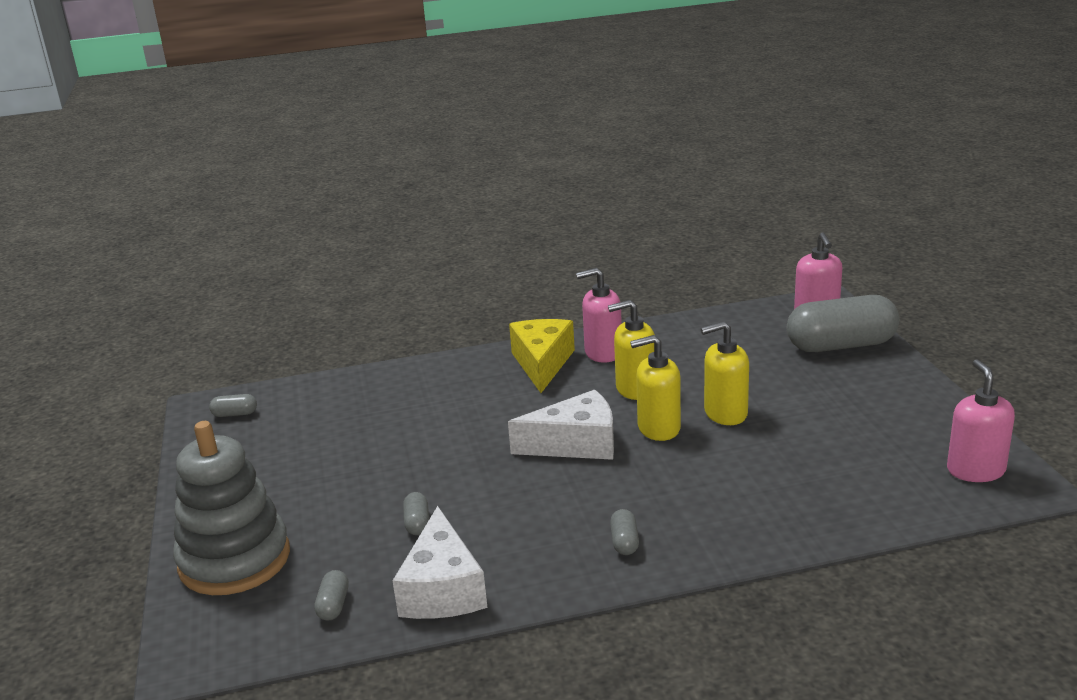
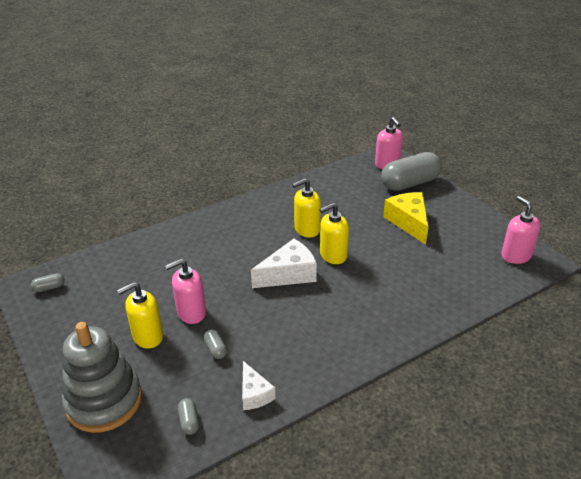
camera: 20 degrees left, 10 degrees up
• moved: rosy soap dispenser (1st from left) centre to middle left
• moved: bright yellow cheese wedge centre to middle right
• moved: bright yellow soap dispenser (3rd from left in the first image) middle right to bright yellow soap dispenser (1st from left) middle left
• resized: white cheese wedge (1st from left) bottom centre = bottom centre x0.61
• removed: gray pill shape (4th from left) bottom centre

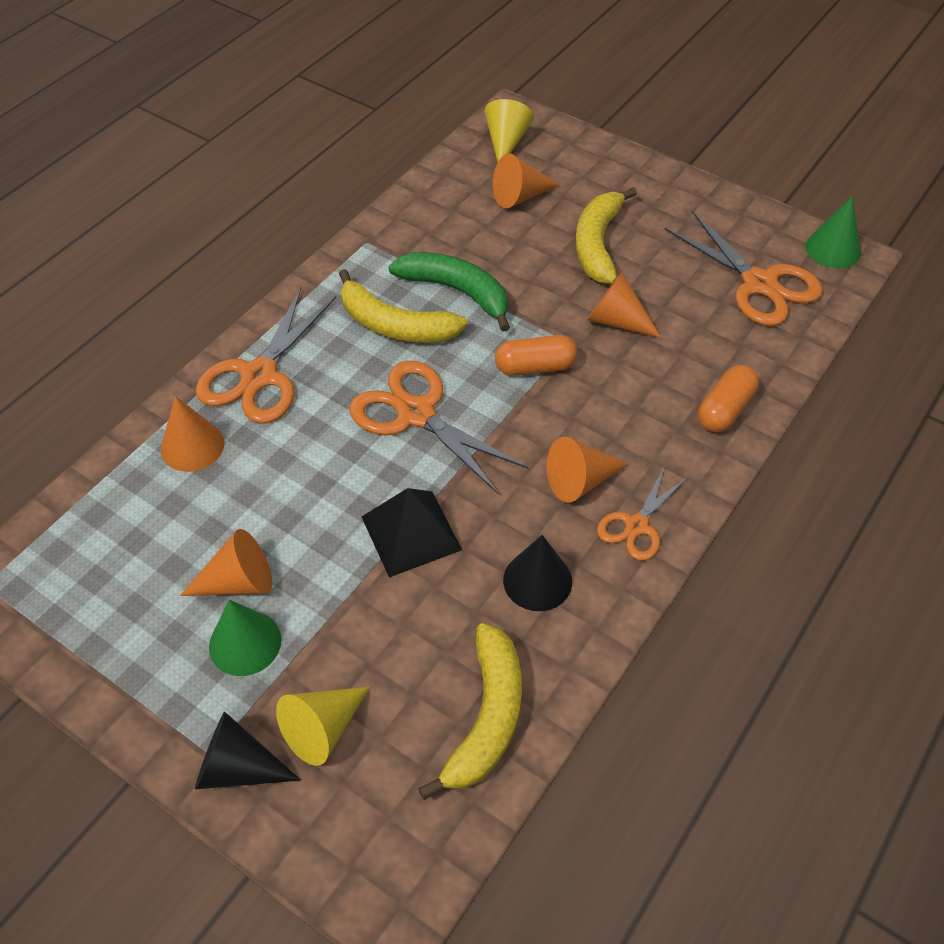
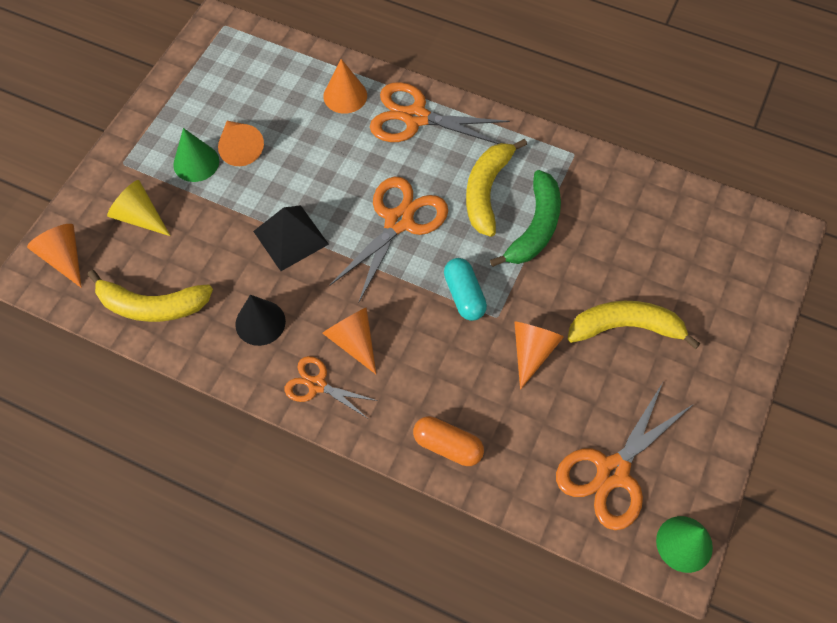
camera: 80 degrees right, 10 degrees up
• removed: bright yellow cone shape (2nd from left) top centre
• moved: bright orange cone shape (3rd from left in the first image) top centre to bright orange cone shape (1st from left) middle left
• recoloured: bright orange pill shape (1st from left) centre to teal pill shape centre
• removed: black cone shape (1st from left) bottom left

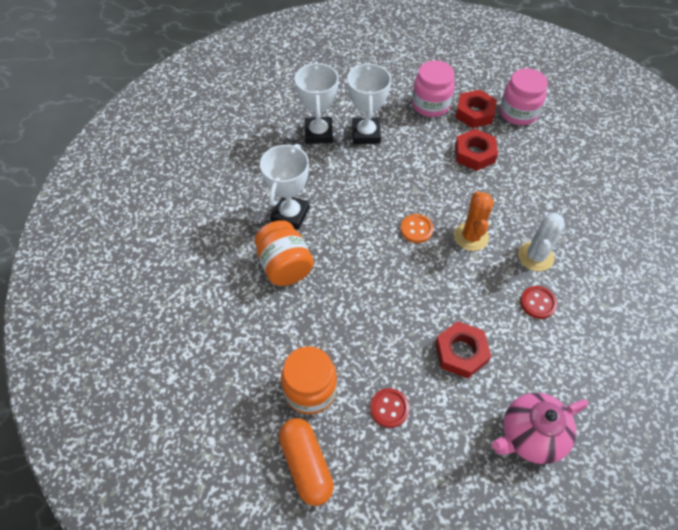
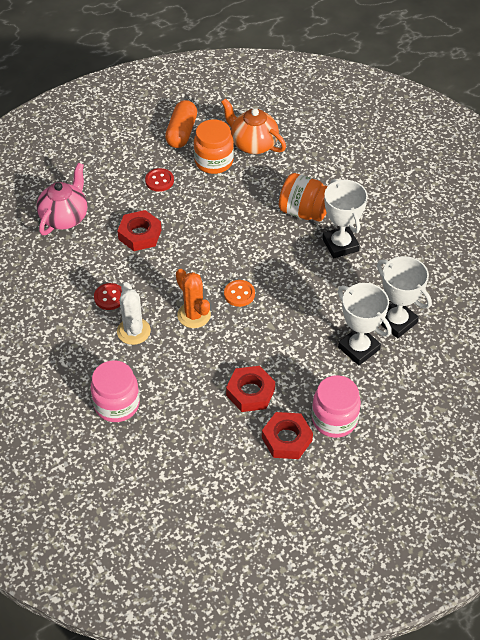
camera: 140 degrees right, 5 degrees down
• moved: rosy jar (2nd from left in the first image) top right to rosy jar (1st from left) middle left
• turned: bright orange pill shape bottom centre = top centre 75 degrees clockwise
• added: bright orange china teapot top centre

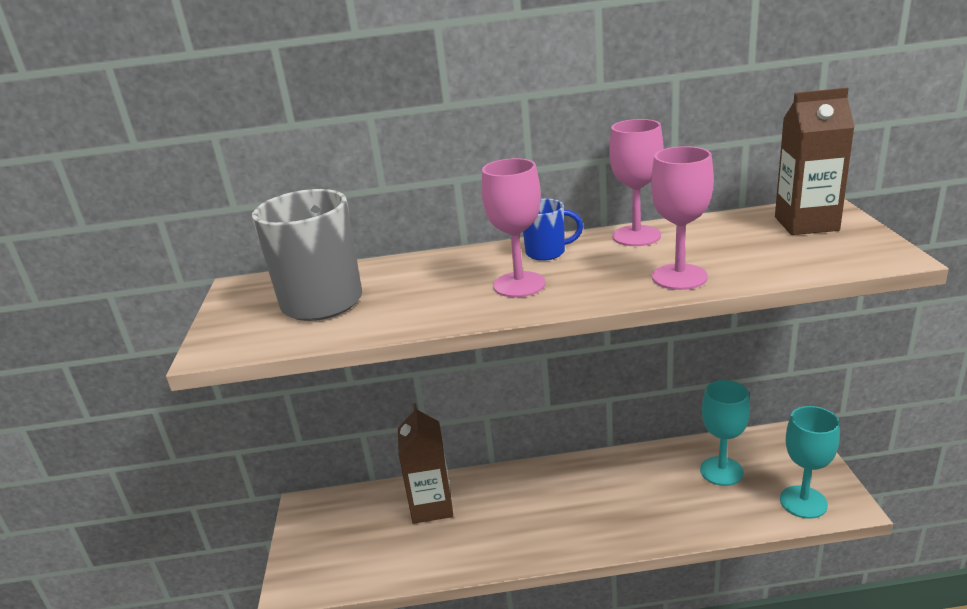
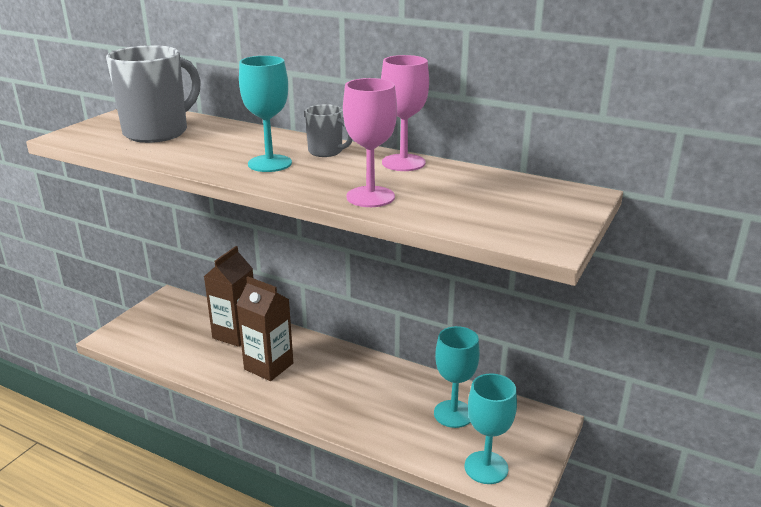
camera: 30 degrees right, 0 degrees up
• moved: dark brown milk carton (2nd from left) top right to centre
• recoloured: rosy goblet (1st from left) centre to teal goblet (1st from left) top centre
• recoloured: blue tea mug centre to gray tea mug (2nd from left) top centre

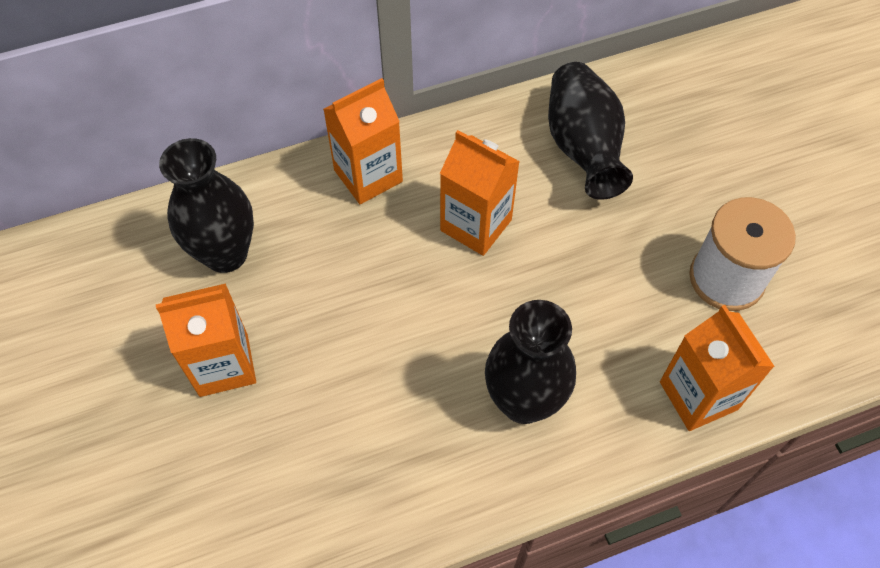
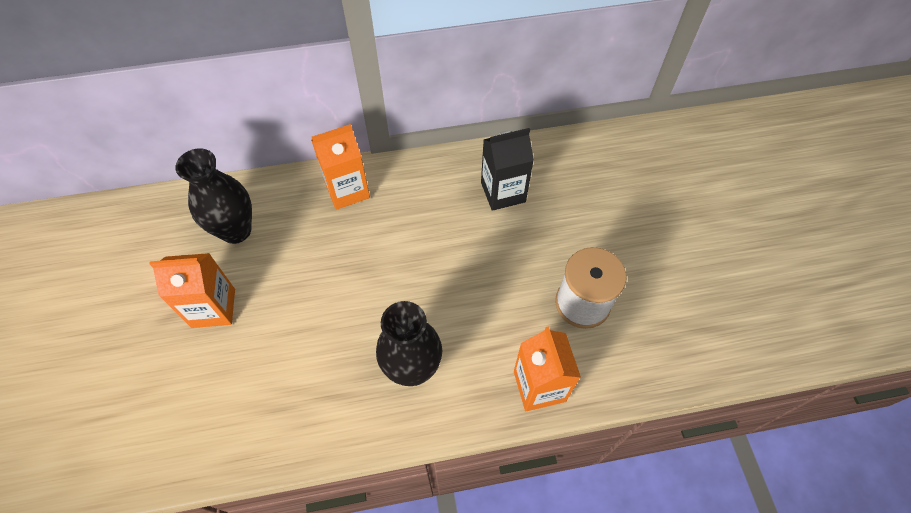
camera: 10 degrees right, 0 degrees up
• replaced: black flower vase (3rd from left) top right to black milk carton top centre
• removed: bright orange milk carton (3rd from left) centre

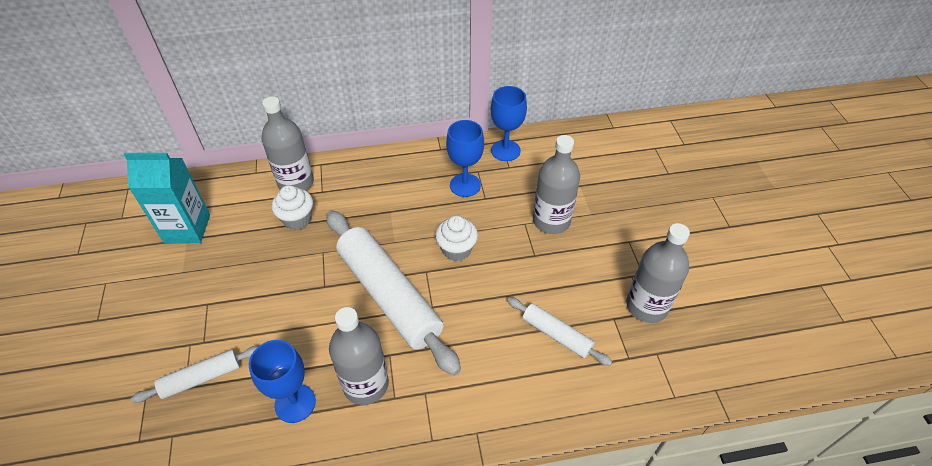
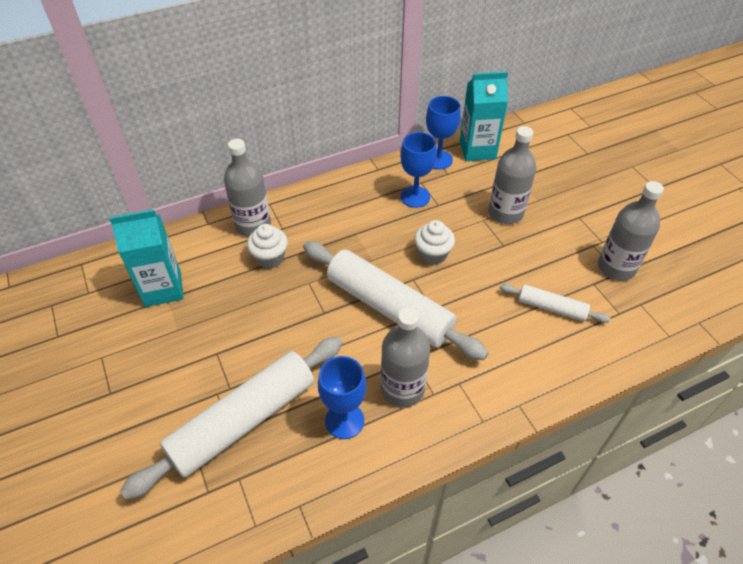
camera: 15 degrees left, 0 degrees up
• resized: white rolling pin (1st from left) bottom left = bottom left x2.02
• added: teal milk carton (2nd from left) top centre

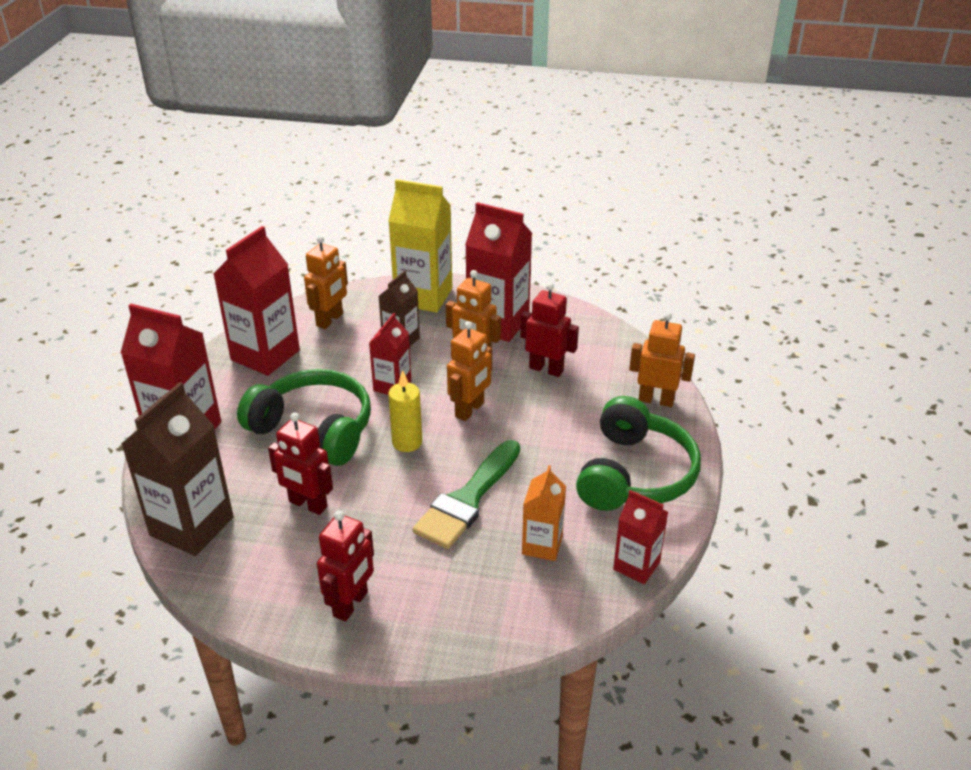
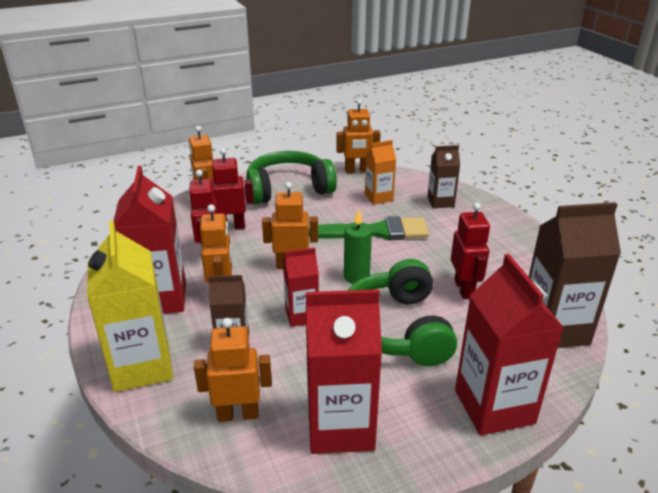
camera: 125 degrees left, 5 degrees down
• recoloured: bright yellow pillar candle centre to emerald pillar candle centre
• replaced: crimson milk carton (5th from left) bottom centre to bright orange robot figure (5th from left) top centre
• moved: crimson robot figure (2nd from left) bottom centre to centre
• added: dark brown milk carton (2nd from left) middle right

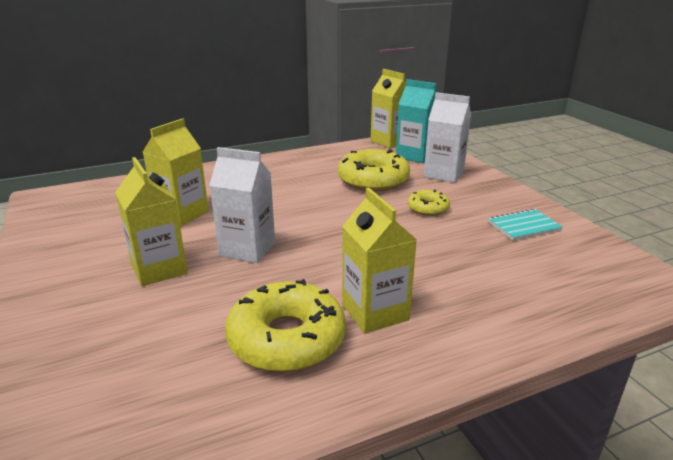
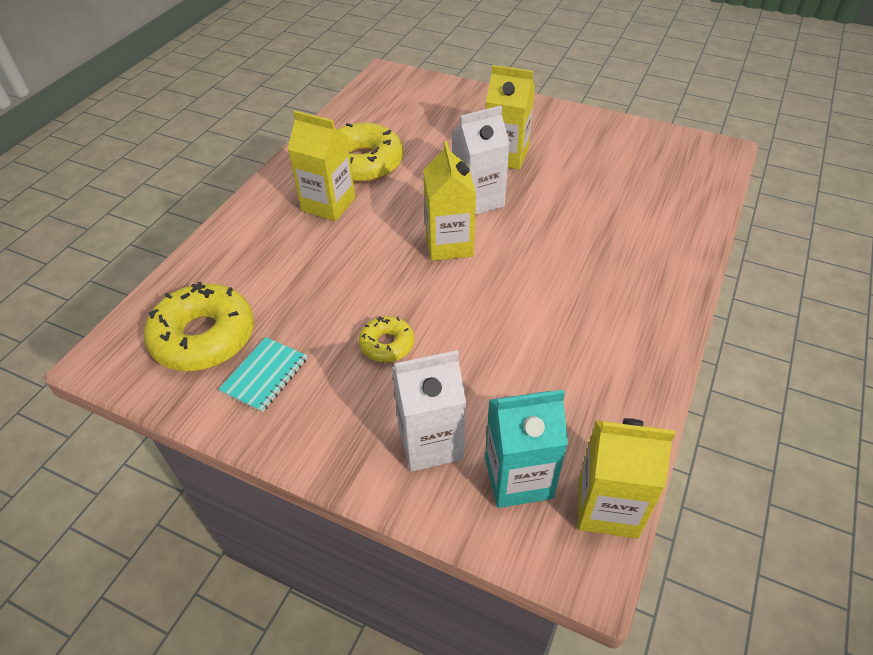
camera: 140 degrees right, 20 degrees up
• moved: bright yellow milk carton (2nd from left) middle left to top centre
• moved: bright yellow glazed donut (2nd from left in the first image) centre to bright yellow glazed donut (1st from left) middle left

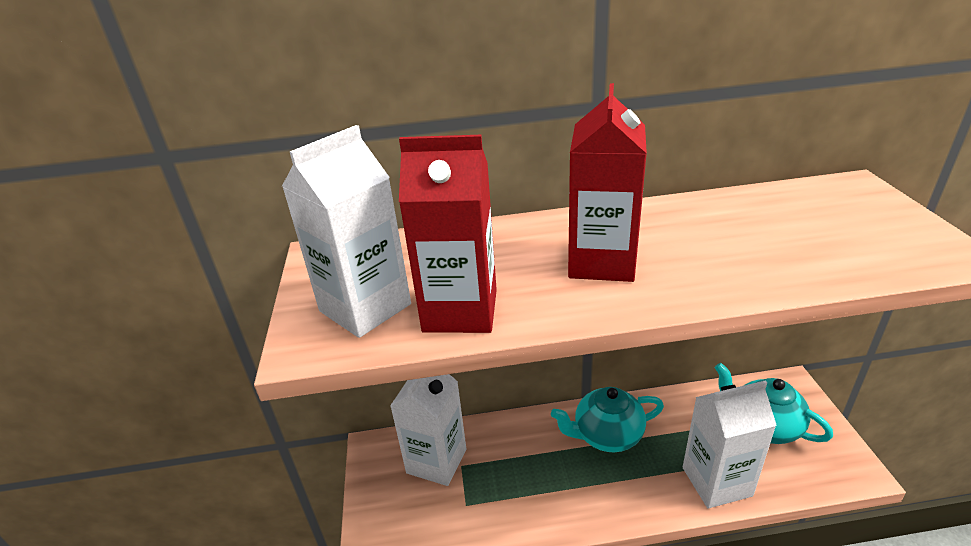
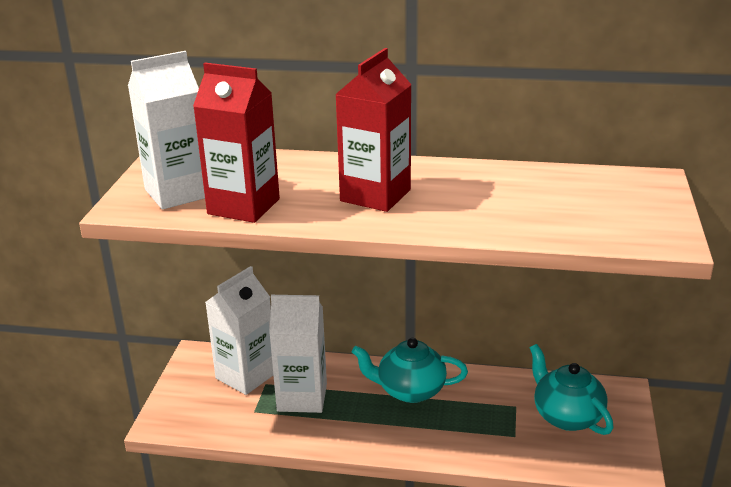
camera: 15 degrees right, 5 degrees down
• moved: white milk carton (3rd from left) bottom right to bottom centre

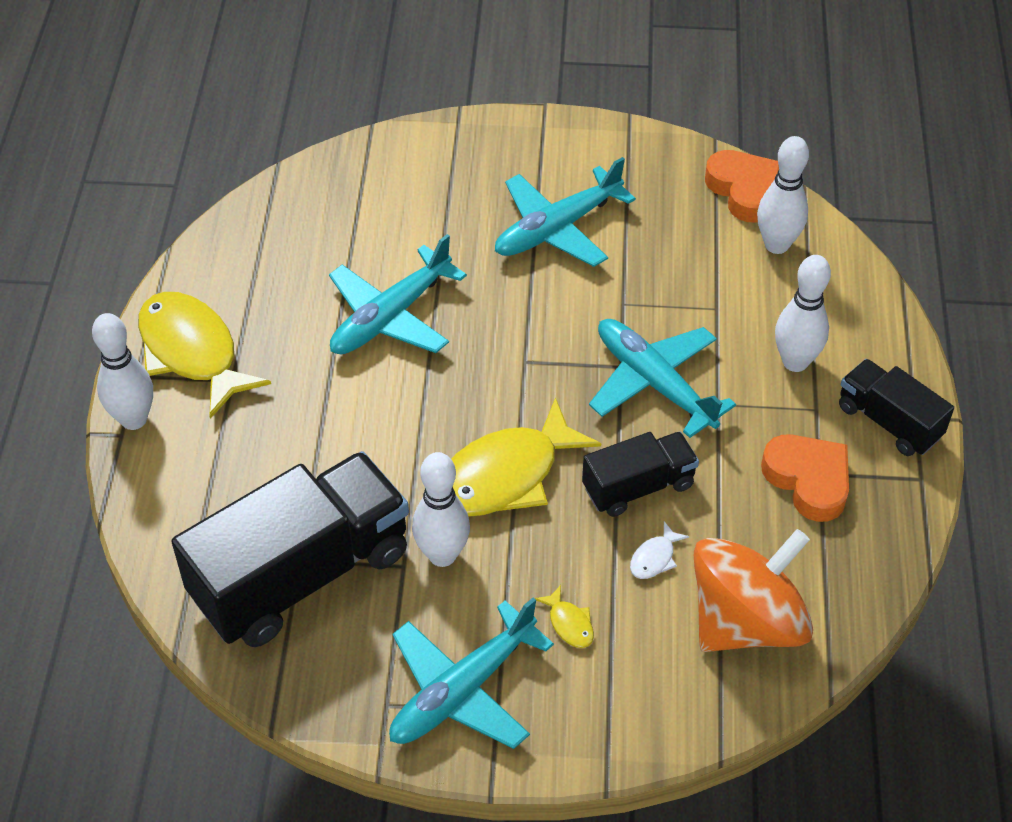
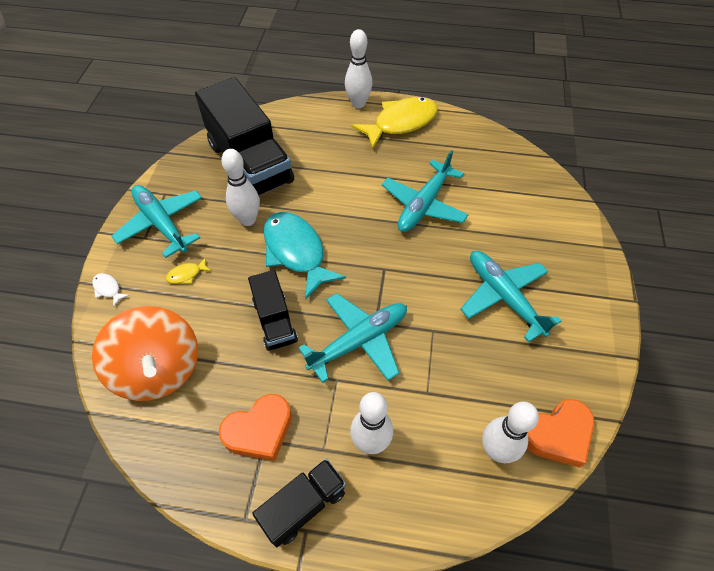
camera: 95 degrees right, 5 degrees up
• turned: teal plane (1st from left in the first image) centre = centre 105 degrees counterclockwise
• recoloured: bright yellow fish figure (2nd from left) centre to teal fish figure centre
• moved: white fish figure bottom centre to middle left

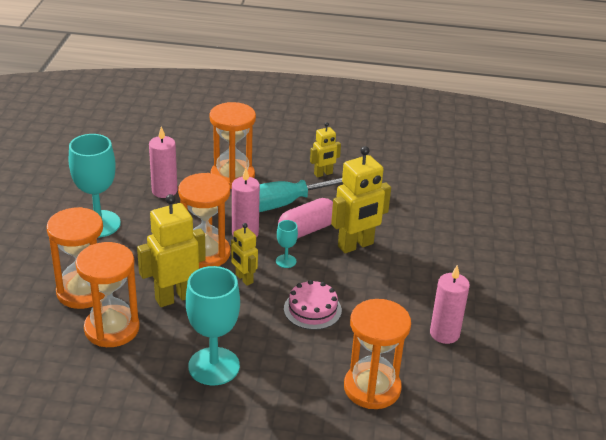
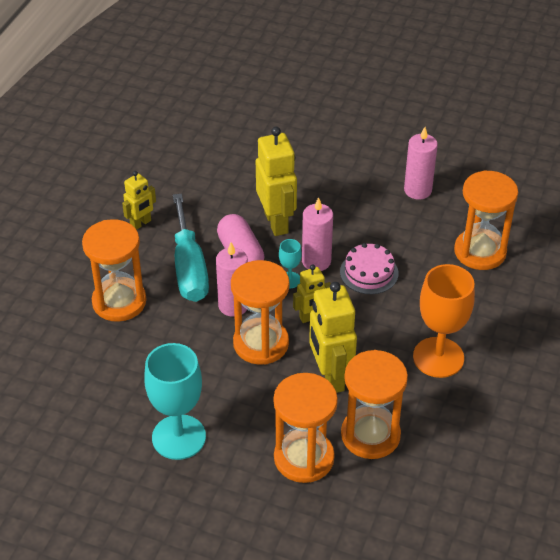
camera: 75 degrees left, 10 degrees up
• turned: bright yellow robot figure (3rd from left in the first image) centre = middle left 60 degrees clockwise
• moved: rosy pillar candle (1st from left in the first image) middle left to rosy pillar candle (2nd from left) centre
• recoloured: teal goblet (2nd from left) bottom centre to bright orange goblet middle right

